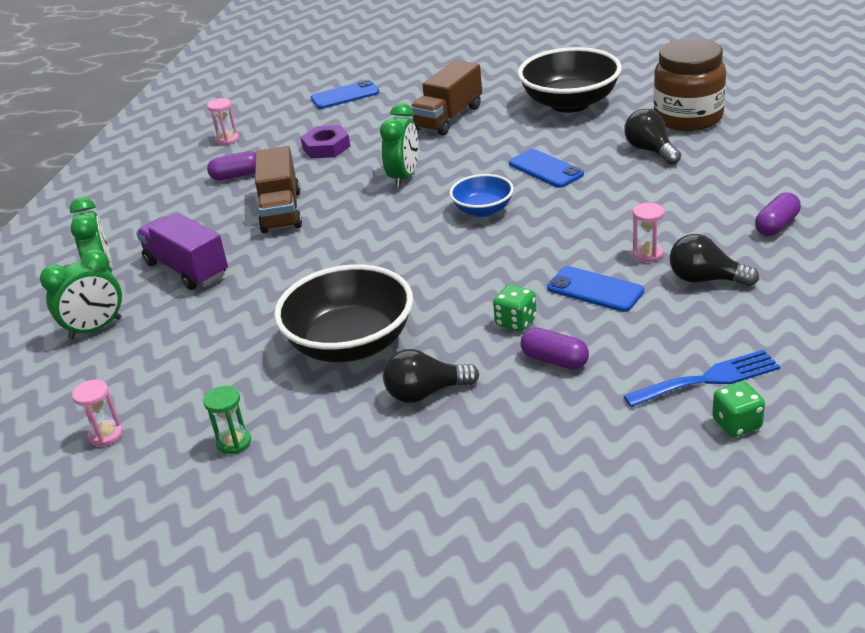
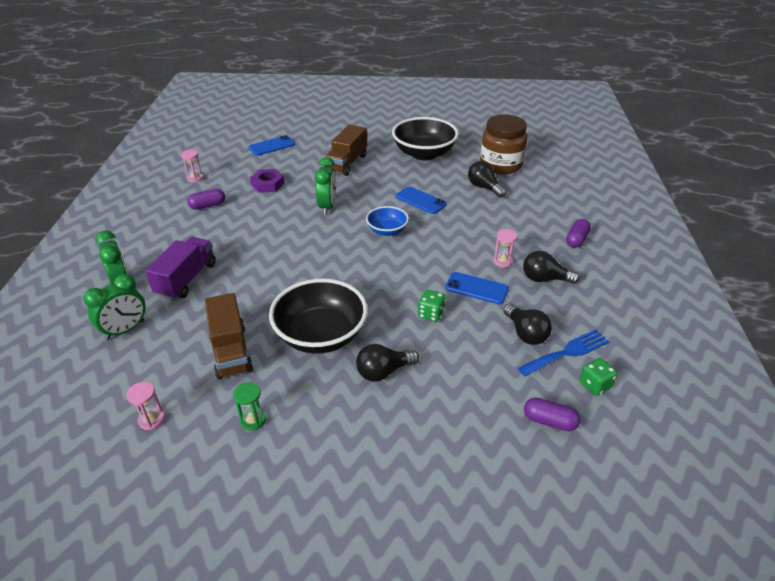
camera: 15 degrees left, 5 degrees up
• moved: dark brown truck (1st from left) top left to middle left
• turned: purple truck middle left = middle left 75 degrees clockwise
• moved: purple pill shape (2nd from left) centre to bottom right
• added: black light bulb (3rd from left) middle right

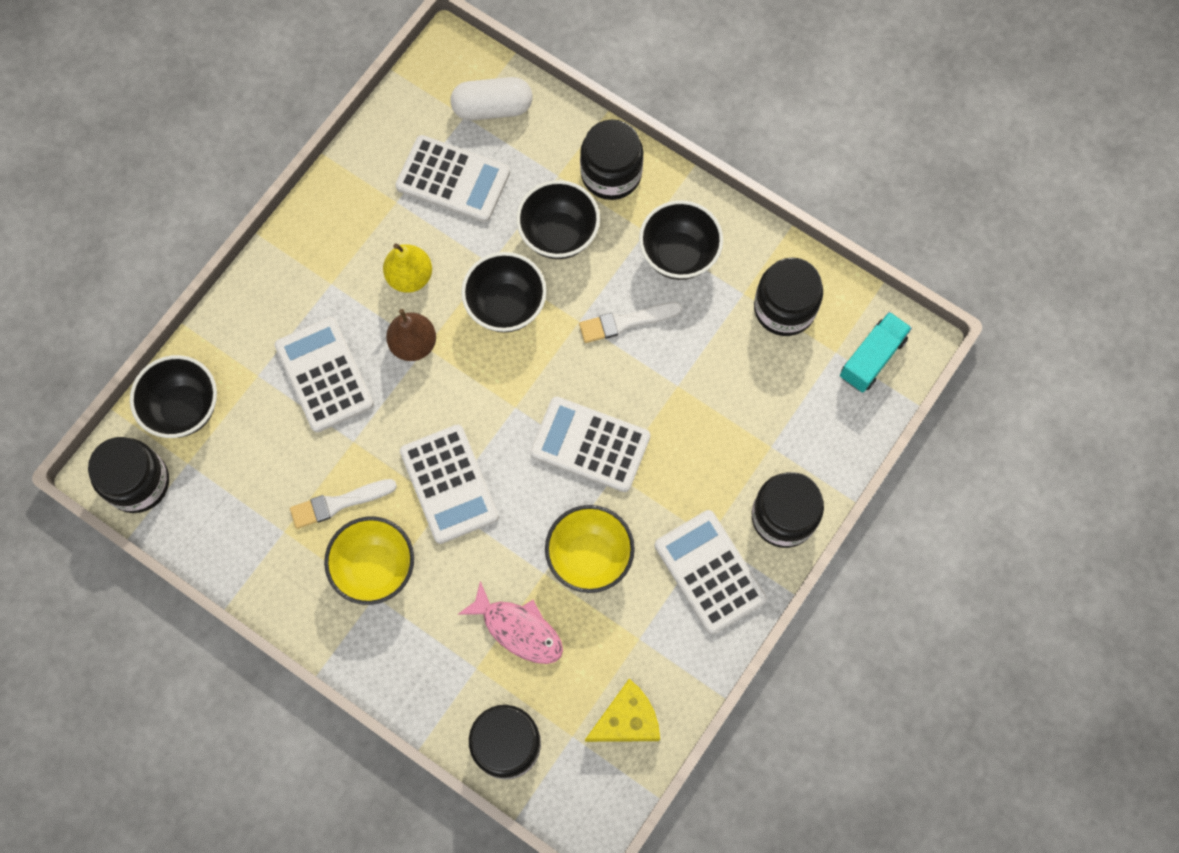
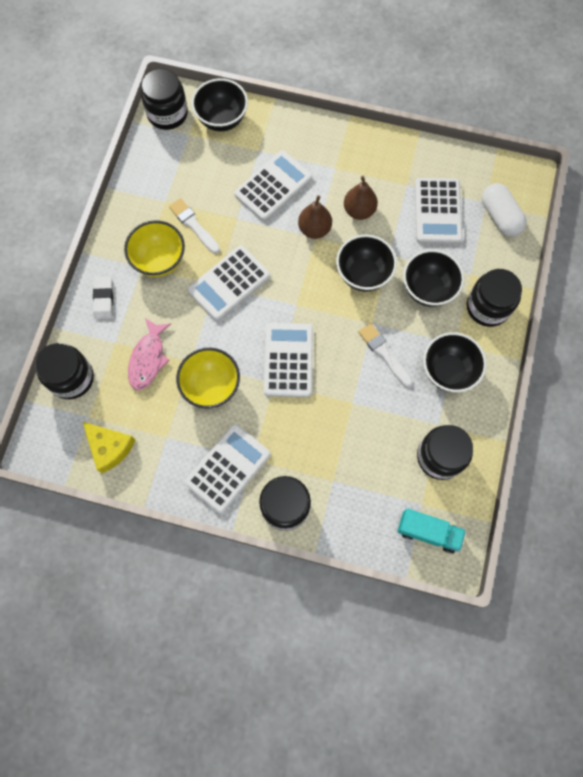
camera: 70 degrees right, 0 degrees up
• recoloured: bright yellow pear fruit top centre to dark brown pear fruit (2nd from left) top centre
• added: white gum eraser middle left

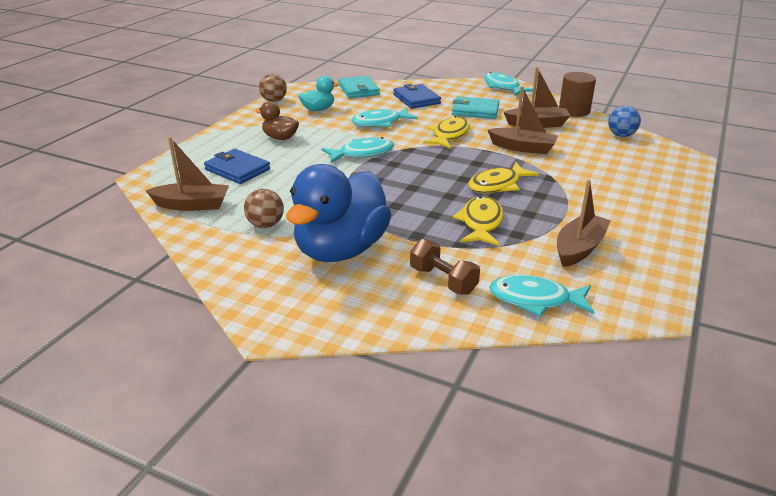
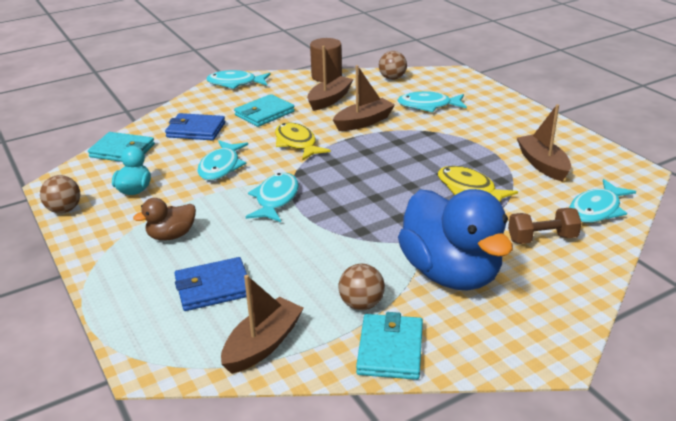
camera: 55 degrees left, 0 degrees up
• recoloured: blue ball top right to dark brown ball (3rd from left) top centre
• removed: bright yellow fish figure (3rd from left) centre
• added: teal fish figure (4th from left) top centre
• added: teal wallet (3rd from left) bottom centre

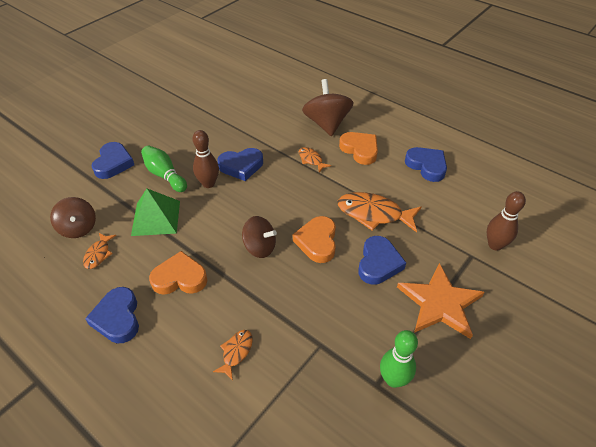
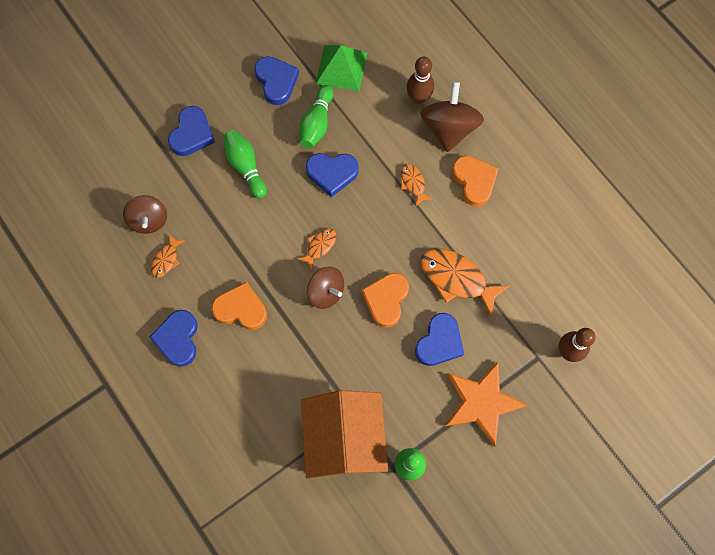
camera: 15 degrees right, 25 degrees up
• moved: dark brown bowling pin (1st from left) centre to top centre
• moved: blue love heart (5th from left in the first image) middle right to blue love heart (3rd from left) top centre
• moved: emerald solid pyramid middle left to top centre
• moved: bright orange fish figure (2nd from left) bottom centre to centre
• added: emerald bowling pin (2nd from left) top centre
• added: bright orange cottage bottom centre

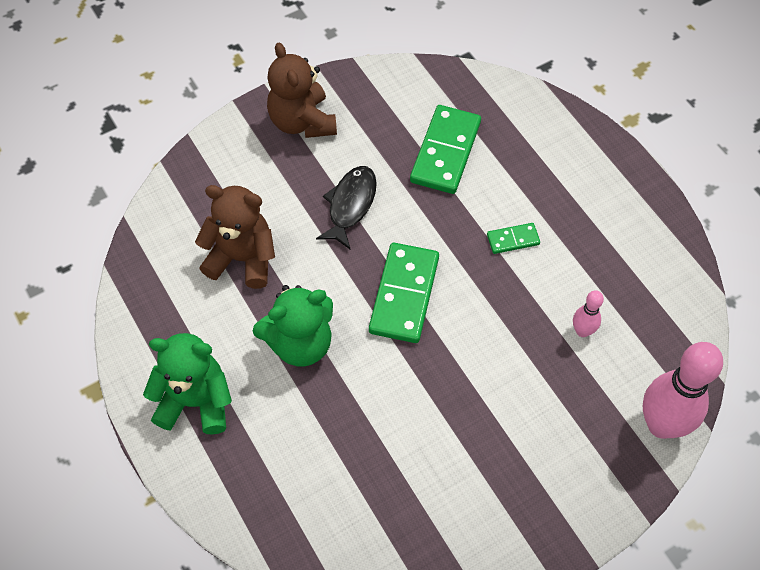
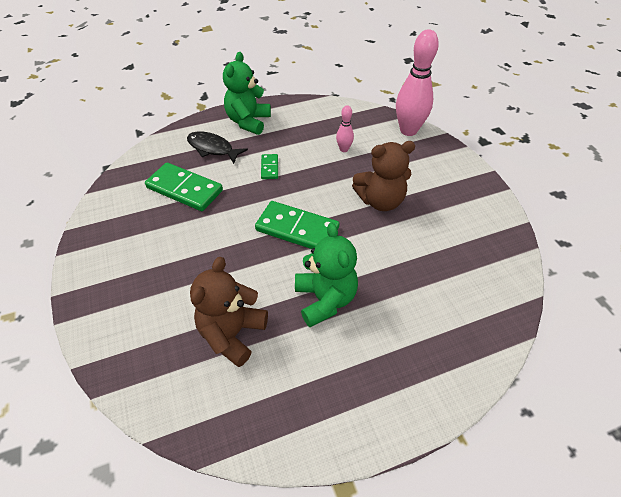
camera: 80 degrees left, 10 degrees down
• moved: dark brown stuffed bear (2nd from left) top centre to centre
• moved: black fish figure centre to top centre
• moved: emerald stuffed bear (1st from left) bottom left to top centre

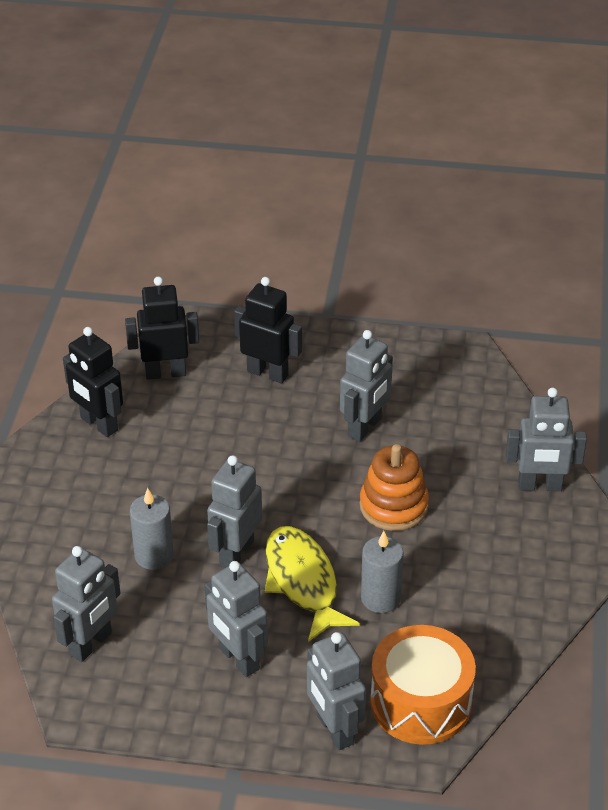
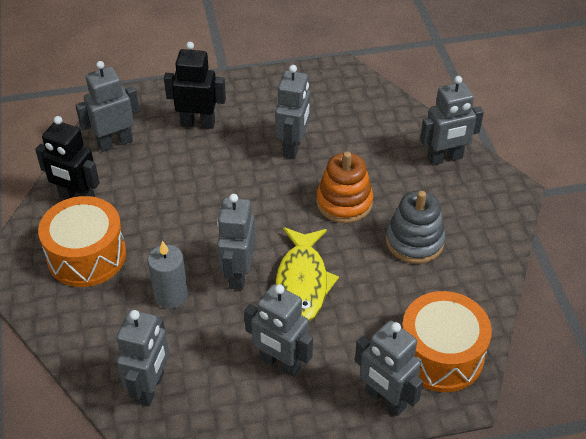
camera: 20 degrees left, 5 degrees up
• recoloured: black robot figure (2nd from left) middle left to gray robot figure (1st from left) top left
• turned: bright yellow fish figure bottom centre = centre 135 degrees counterclockwise
• removed: gray pillar candle (2nd from left) bottom centre
• added: gray stacking rings middle right
• added: bright orange snare drum (1st from left) middle left

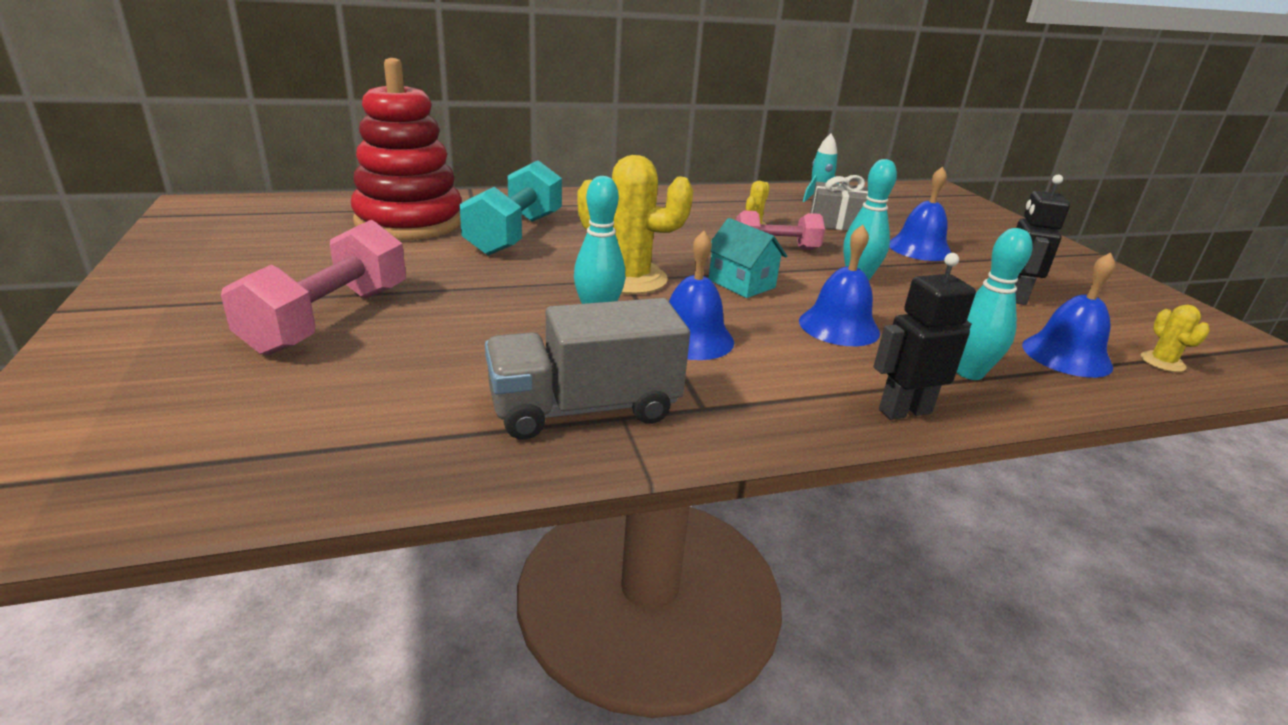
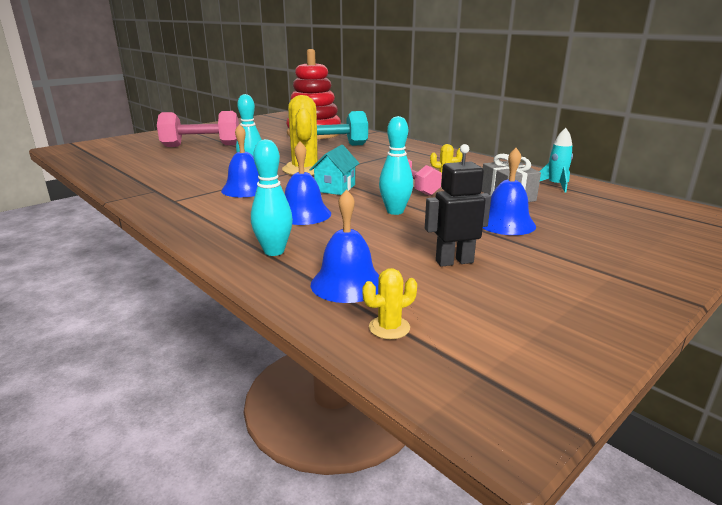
camera: 65 degrees right, 5 degrees down
• removed: black robot figure (1st from left) middle right
• removed: gray truck centre

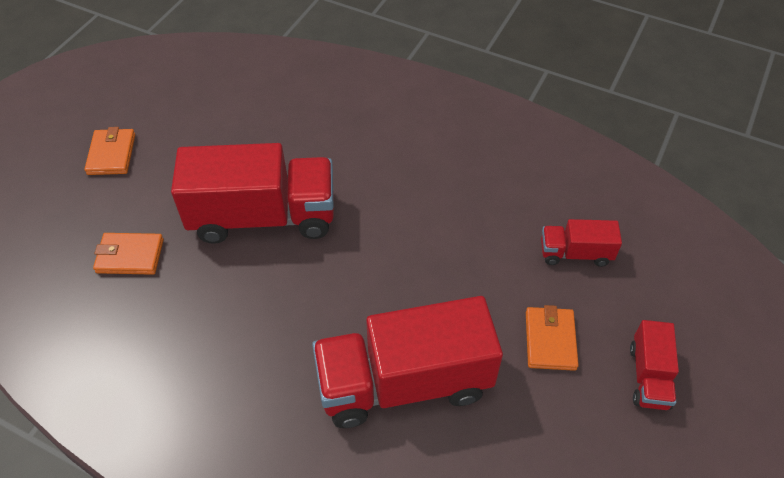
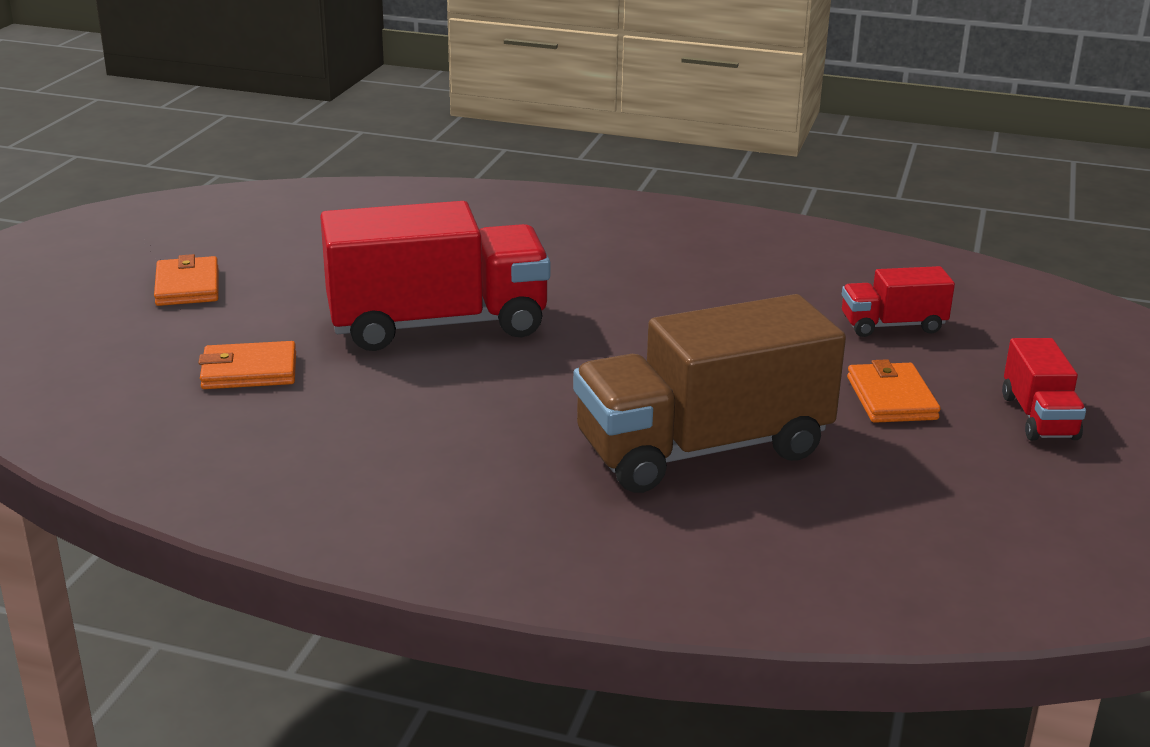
camera: 10 degrees left, 25 degrees down
• recoloured: crimson truck (2nd from left) bottom centre to dark brown truck centre

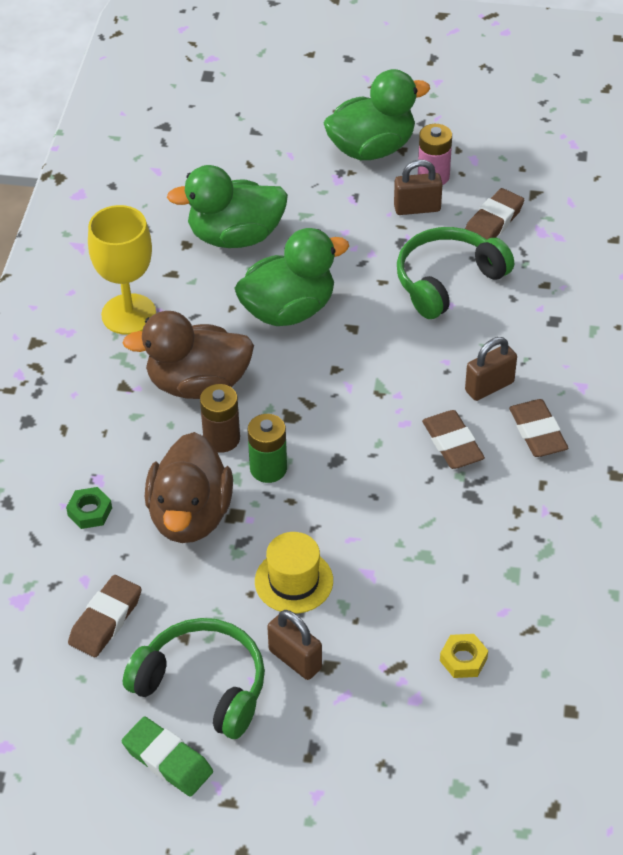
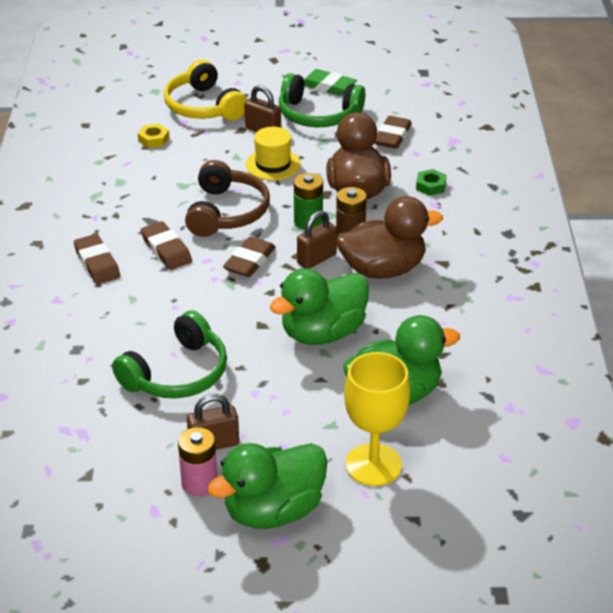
camera: 170 degrees right, 10 degrees down
• moved: dark brown gum eraser (3rd from left) top right to centre
• moved: bright yellow goblet top left to bottom centre
• moved: dark brown lock (3rd from left) middle right to centre
• added: bright yellow over-ear headphones top centre
• added: dark brown over-ear headphones top centre

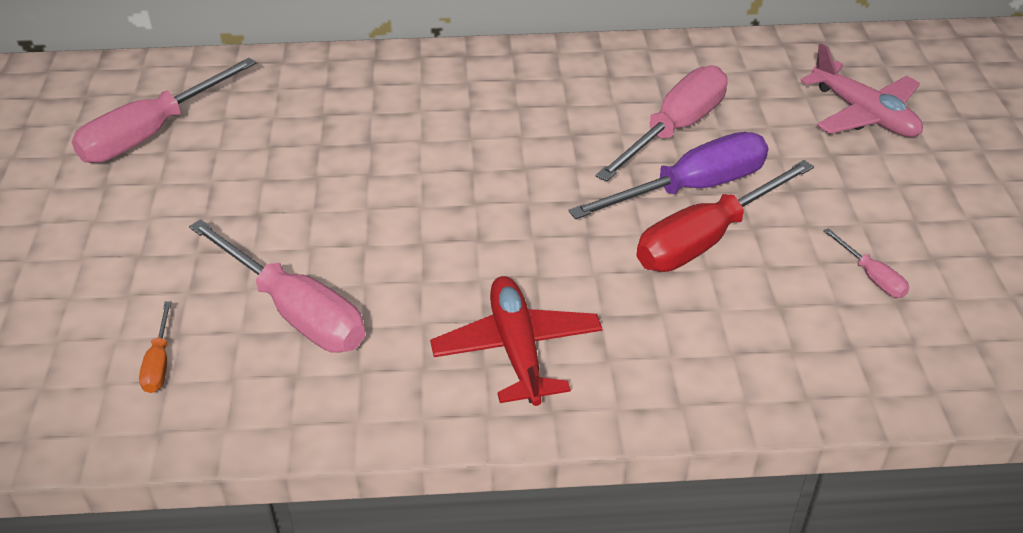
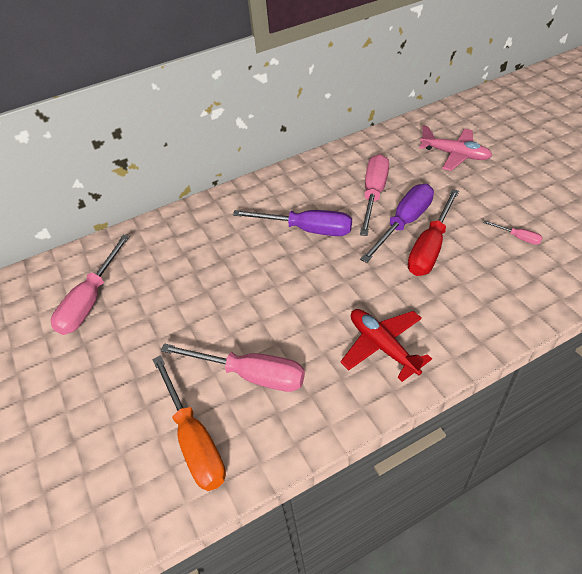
camera: 20 degrees left, 5 degrees up
• resized: bright orange screwdriver middle left = bottom left x2.21
• added: purple screwdriver (1st from left) centre

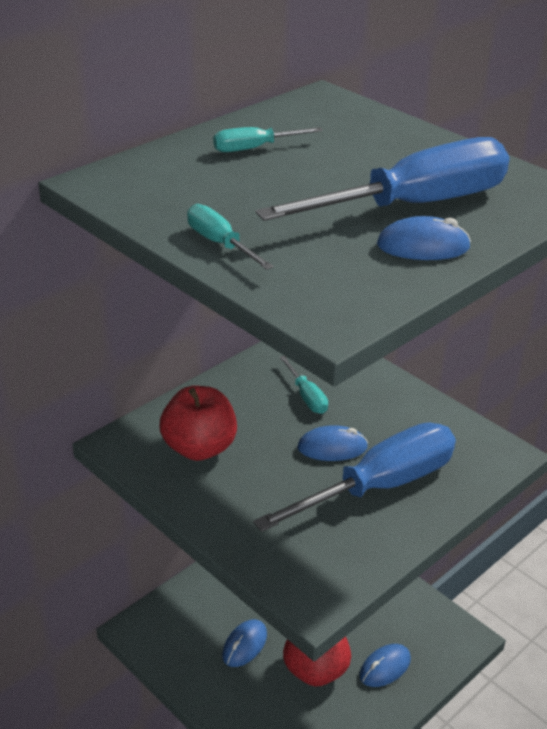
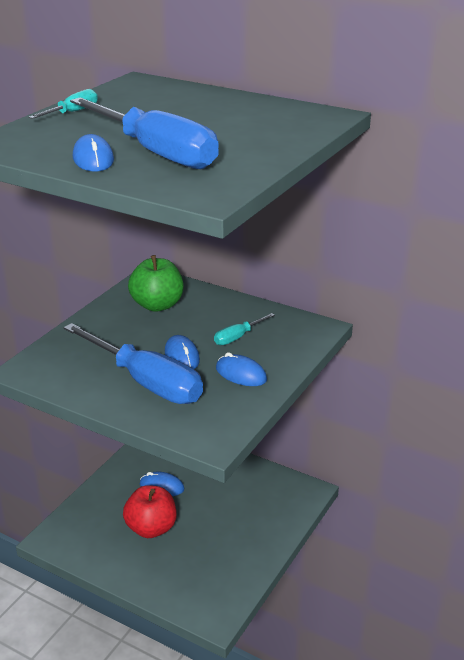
camera: 75 degrees right, 5 degrees down
• removed: teal screwdriver (2nd from left) top centre
• recoloured: crimson apple fruit (1st from left) centre to emerald apple fruit centre
• moved: blue mouse (3rd from left in the first image) bottom right to blue mouse (4th from left) centre

